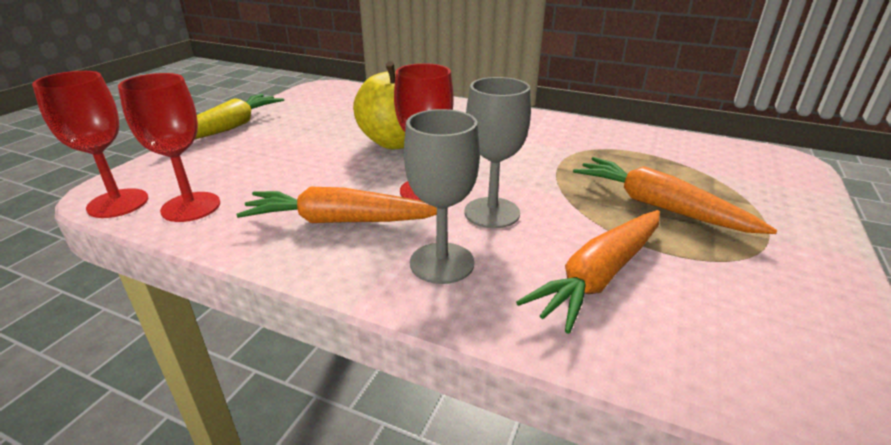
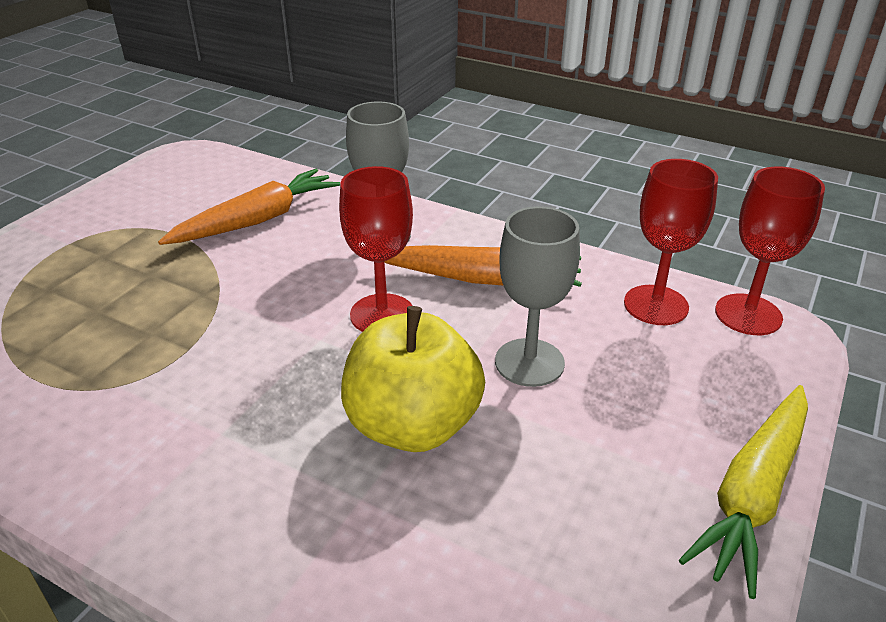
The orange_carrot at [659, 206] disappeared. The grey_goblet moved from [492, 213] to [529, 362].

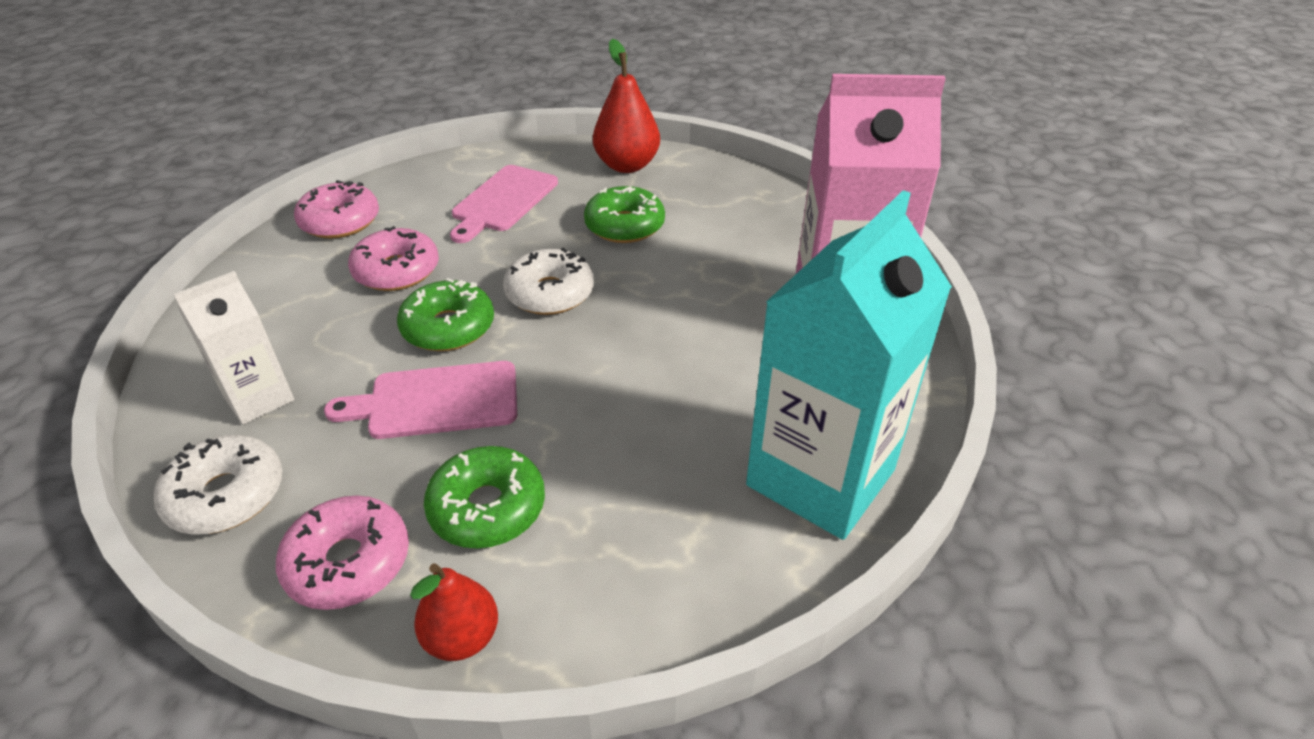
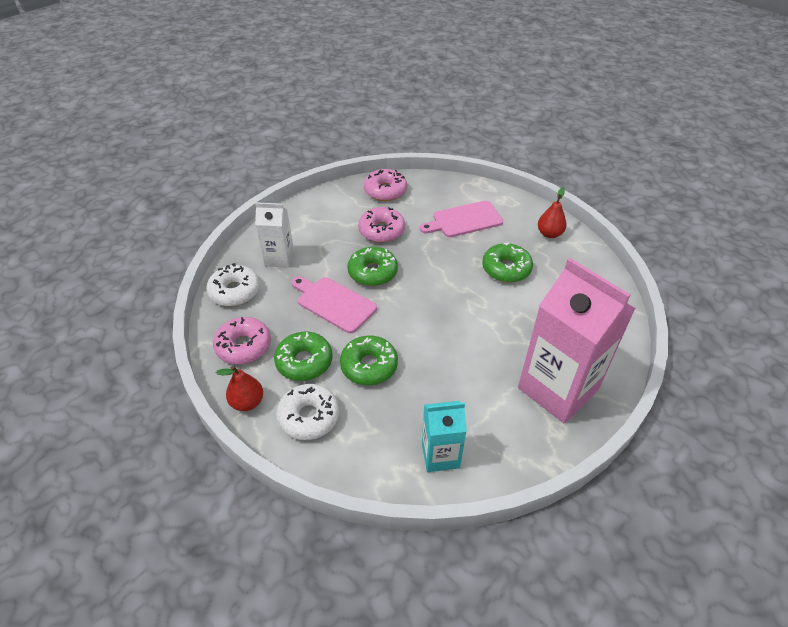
The green_donut at [369, 366] appeared. The white_donut moved from [550, 293] to [309, 417]. The red_pear at [627, 165] changed to 0.65 times the size. The turquoise_carton at [820, 478] changed to 0.53 times the size.

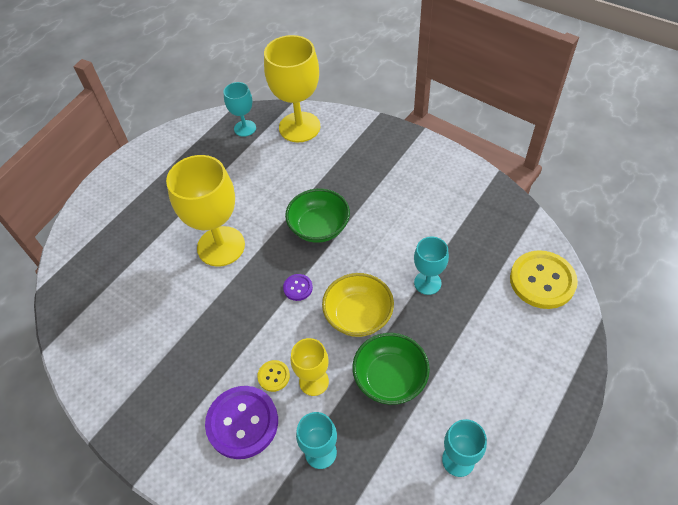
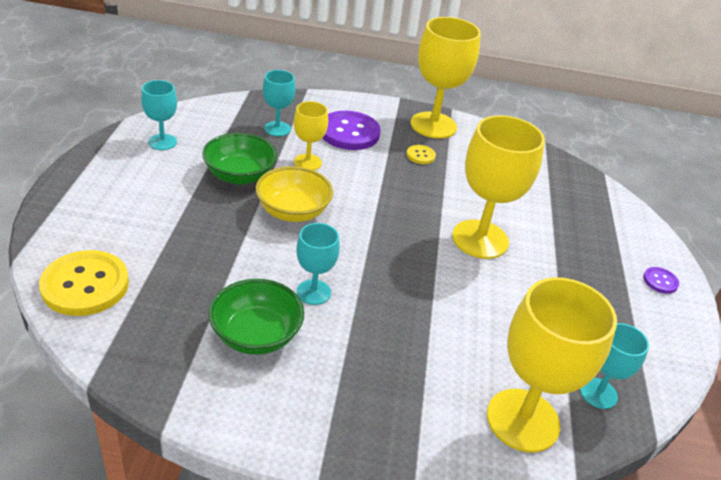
The yellow_goblet at [433, 125] appeared. The yellow_button moved from [273, 376] to [420, 155]. The purple_button moved from [298, 288] to [660, 281]. The green_bowl moved from [319, 227] to [256, 335]. The turquoise_goblet moved from [427, 283] to [313, 292].

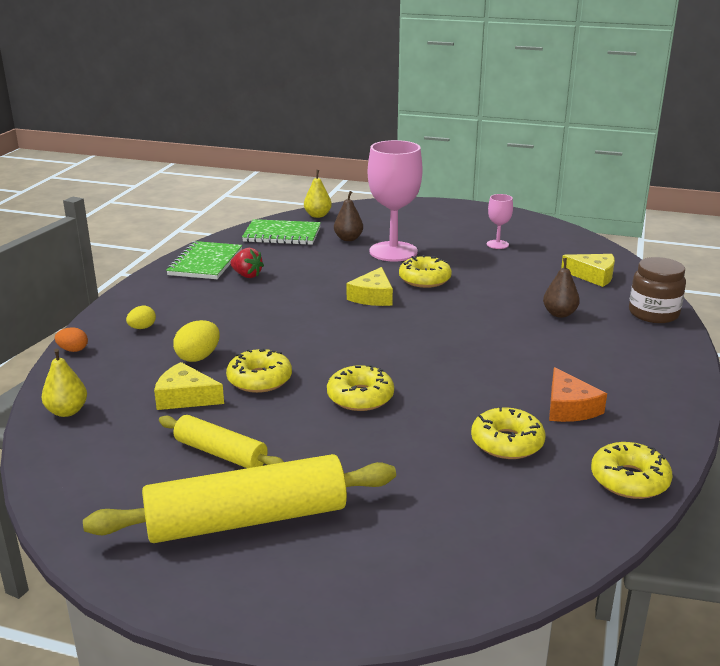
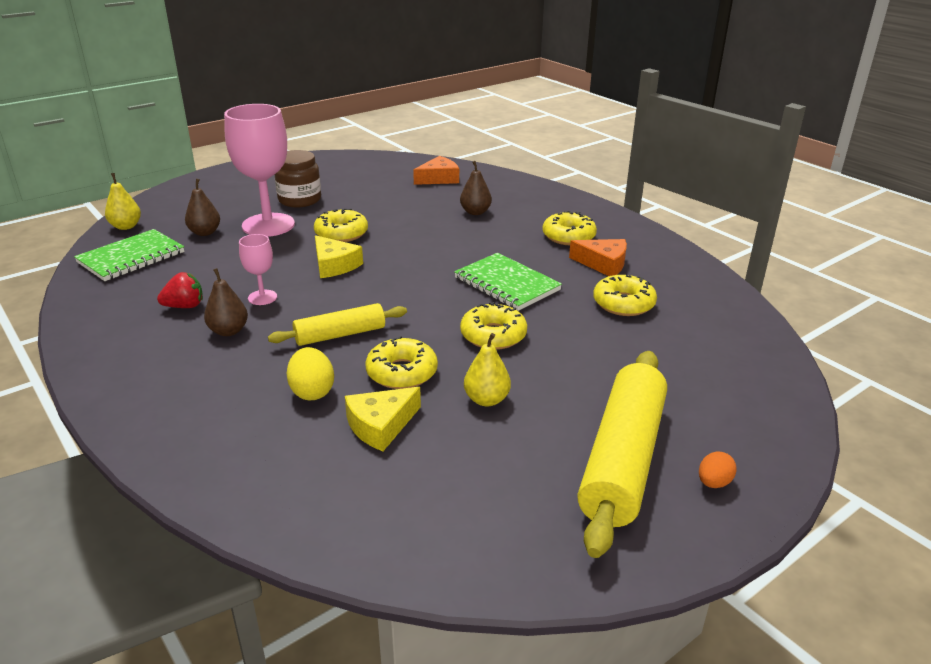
The yellow_egg at [142, 328] disappeared. The brown_pear at [228, 331] appeared. The yellow_pear moved from [67, 411] to [486, 400]. The orange_egg moved from [73, 350] to [713, 483]. The yellow_rolling_pin moved from [220, 453] to [340, 335]. The green_notebook moved from [205, 263] to [506, 284]. The pink_goblet moved from [497, 244] to [262, 297]. The yellow_donut moved from [629, 480] to [568, 236]. The brown_jar moved from [653, 313] to [299, 200]. The yellow_cheese at [593, 276] became the orange_cheese at [439, 178].

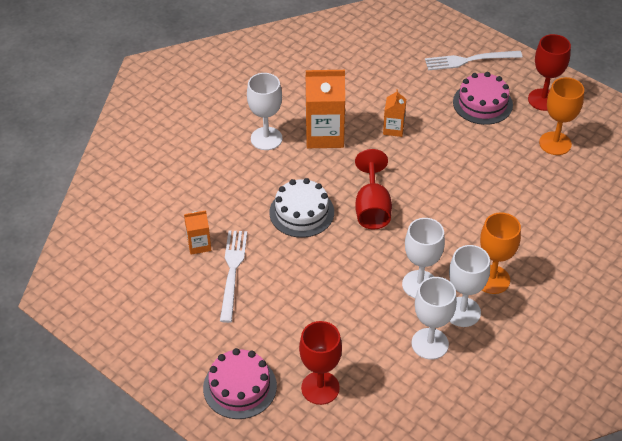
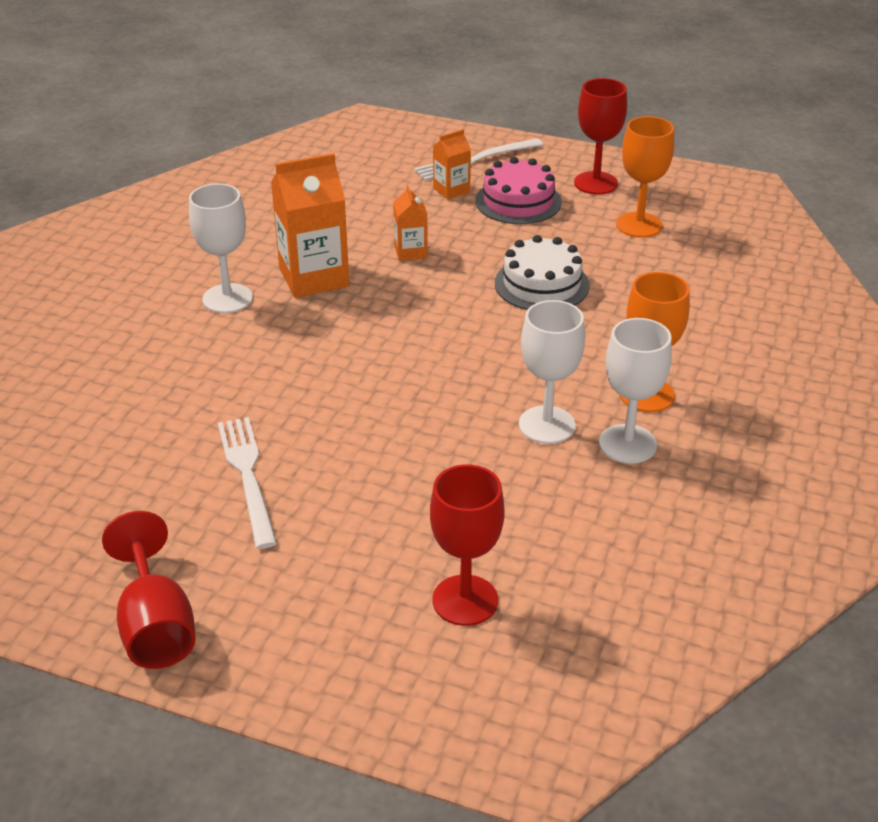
The pink_cake at [240, 387] disappeared. The white_goblet at [430, 344] disappeared. The orange_carton moved from [199, 245] to [451, 190]. The white_cake moved from [301, 212] to [541, 284]. The red_goblet moved from [372, 208] to [156, 626].

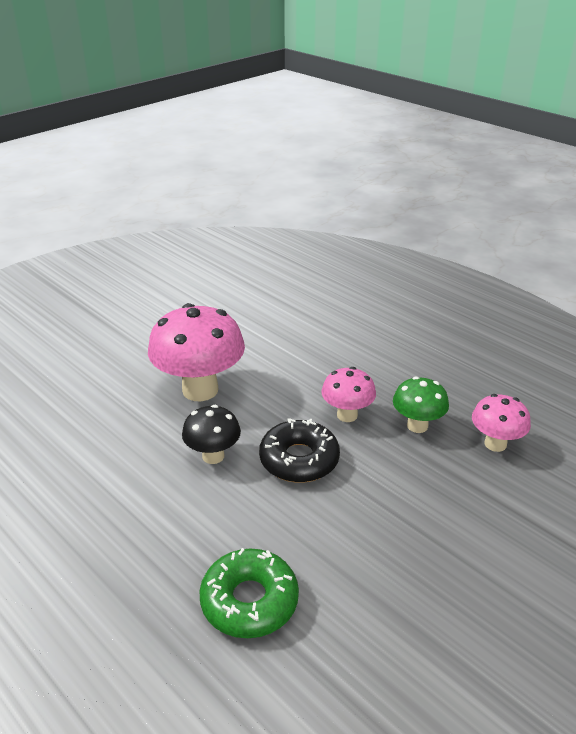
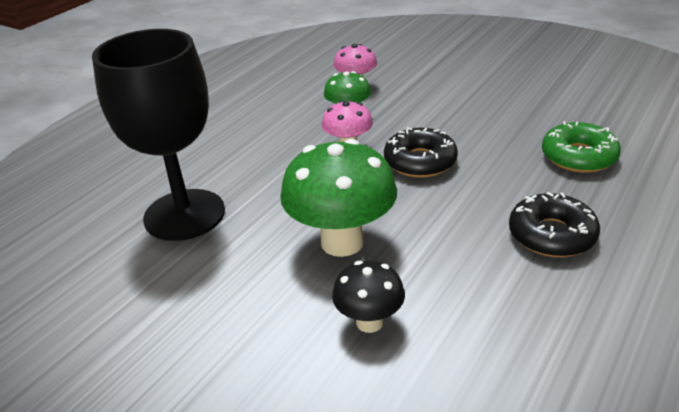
The black_goblet at [184, 215] appeared. The black_donut at [552, 235] appeared. The black_mushroom moved from [213, 456] to [369, 322]. The pink_mushroom at [200, 390] became the green_mushroom at [342, 242].

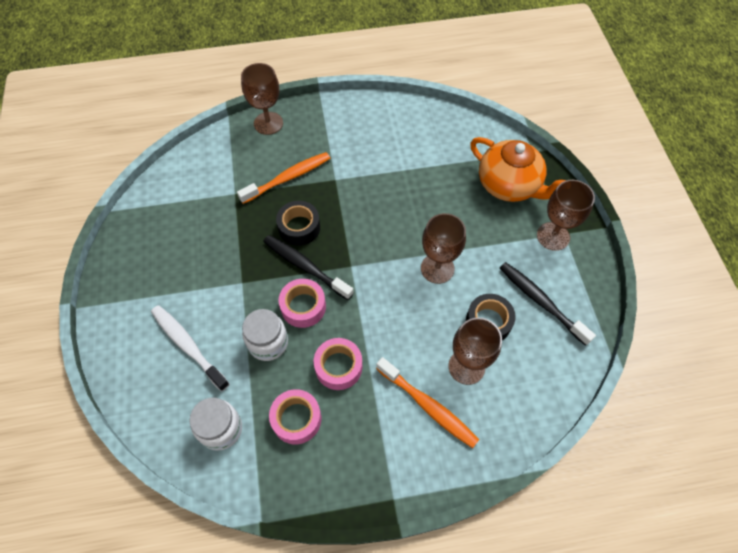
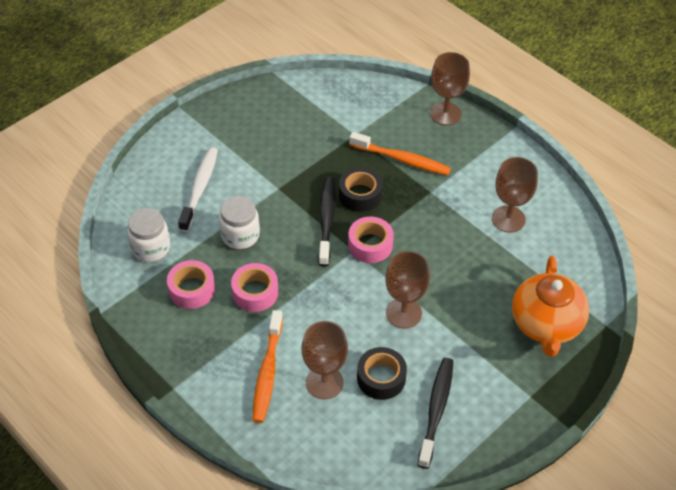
The pink_tape moved from [303, 307] to [370, 245]. The brown_goblet moved from [553, 236] to [508, 219].

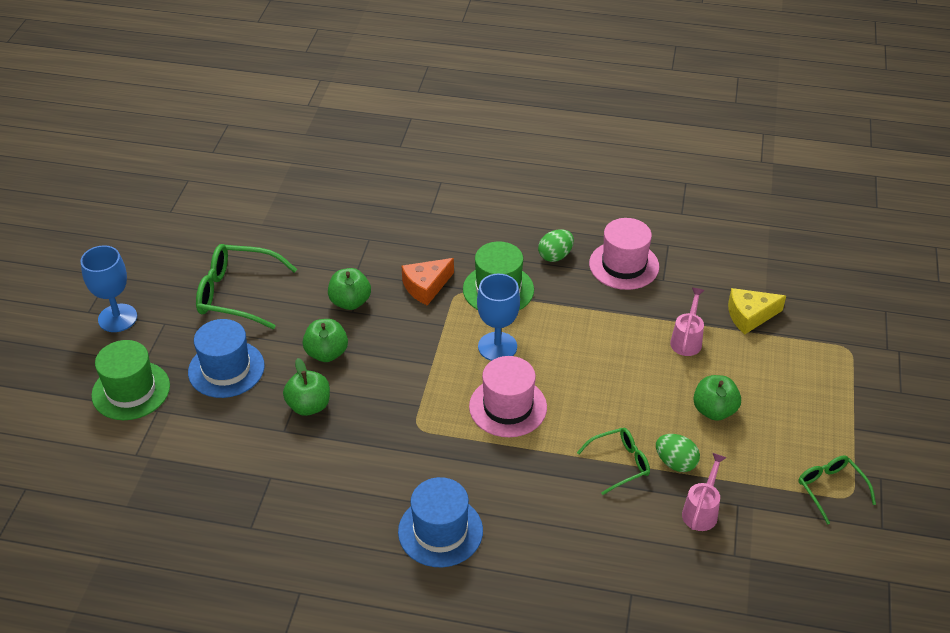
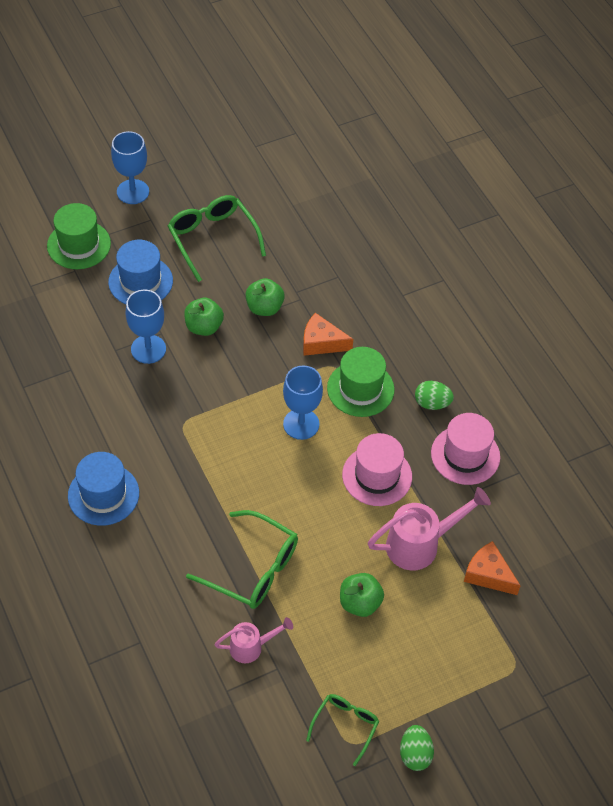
The pink_hat moved from [508, 407] to [377, 476]. The green_egg moved from [675, 463] to [415, 754]. The green_apple at [309, 406] was replaced by the blue_goblet at [148, 349]. The yellow_cheese at [749, 316] became the orange_cheese at [488, 574]. The green_glasses at [619, 463] changed to 1.68 times the size. The pink_watering_can at [687, 340] changed to 1.69 times the size.

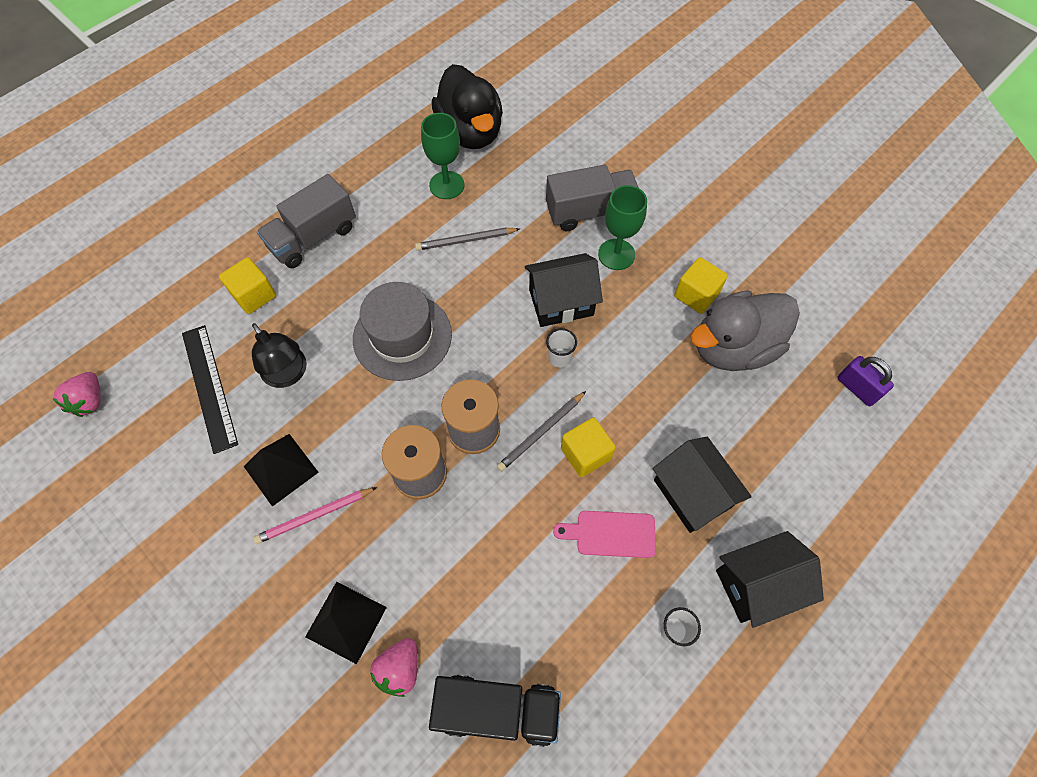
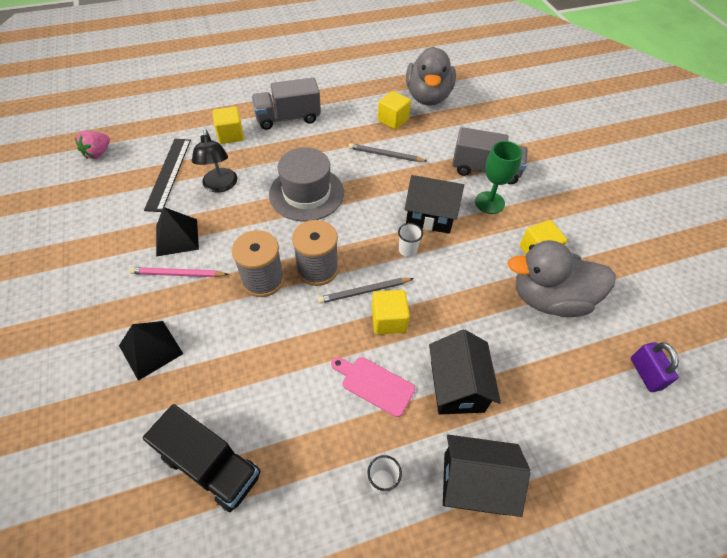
The pink_strawberry at [399, 669] disappeared. The green_goblet at [446, 185] was replaced by the yellow_cube at [393, 120]. The black_duck at [470, 132] became the grey_duck at [428, 97].

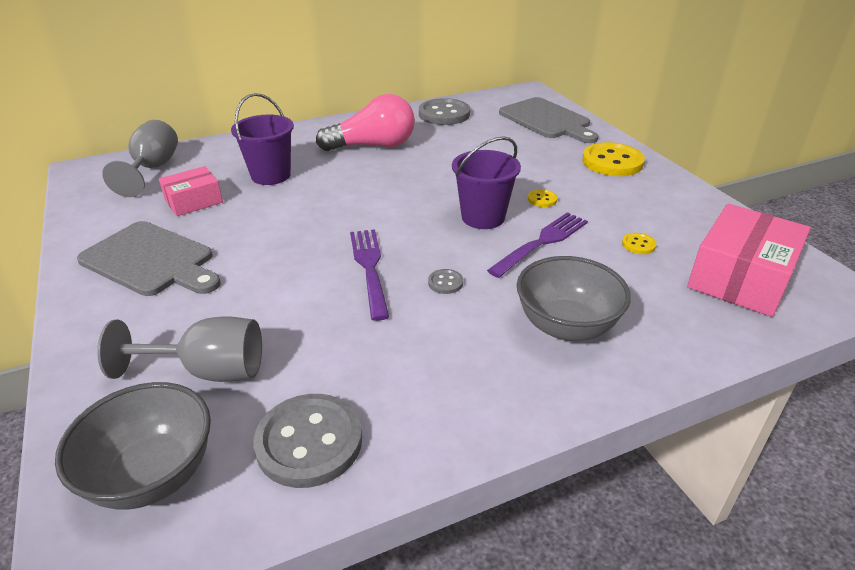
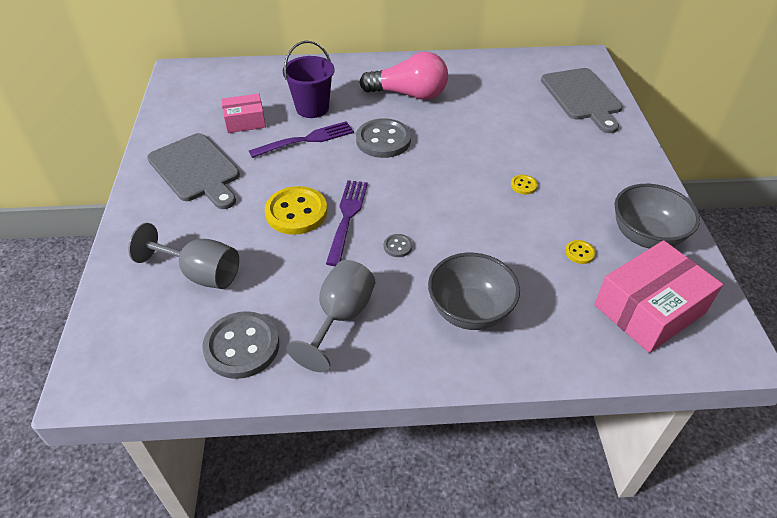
The purple_bucket at [483, 217] disappeared. The grey_bowl moved from [152, 475] to [645, 236]. The grey_goblet moved from [152, 169] to [340, 317]. The grey_button moved from [444, 114] to [383, 140]. The purple_fork moved from [541, 243] to [306, 140]. The yellow_button moved from [612, 162] to [296, 212].

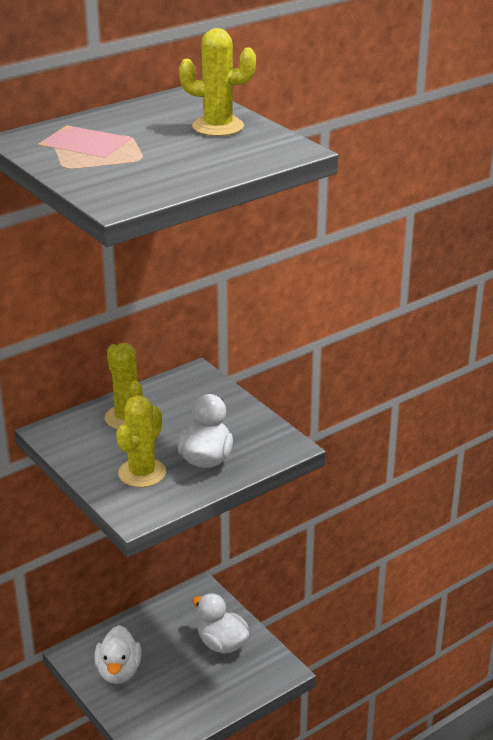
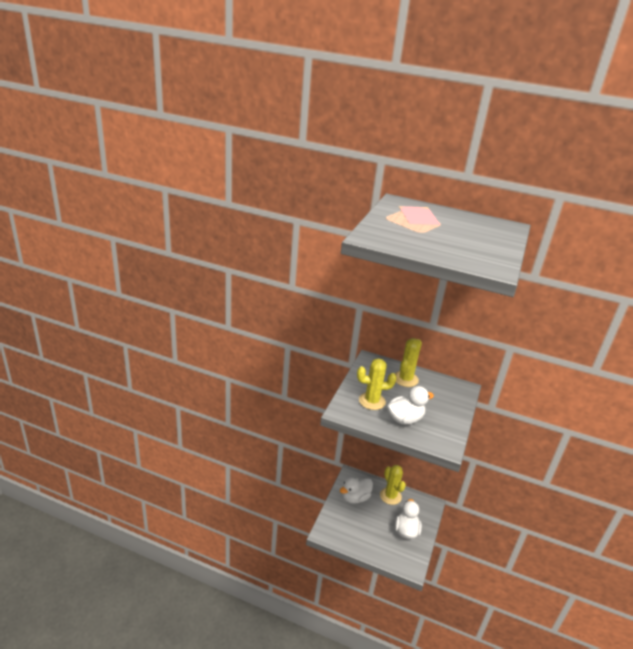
The yellow_cactus moved from [218, 127] to [390, 496].

